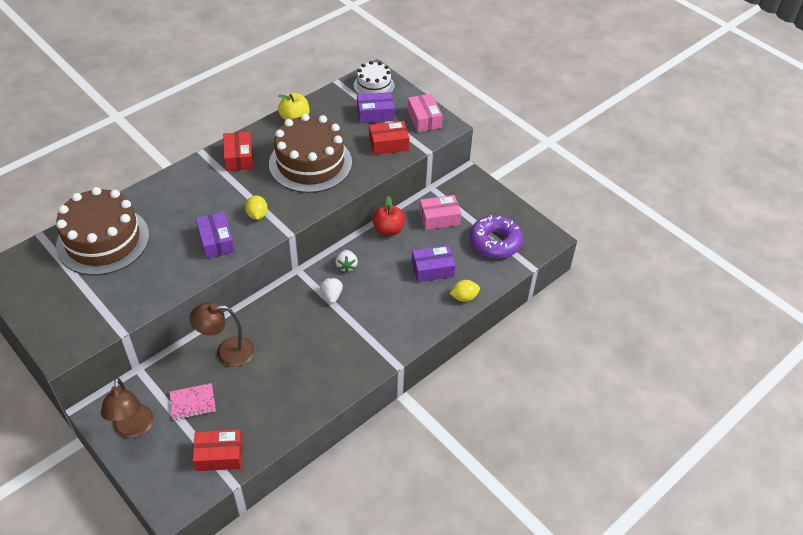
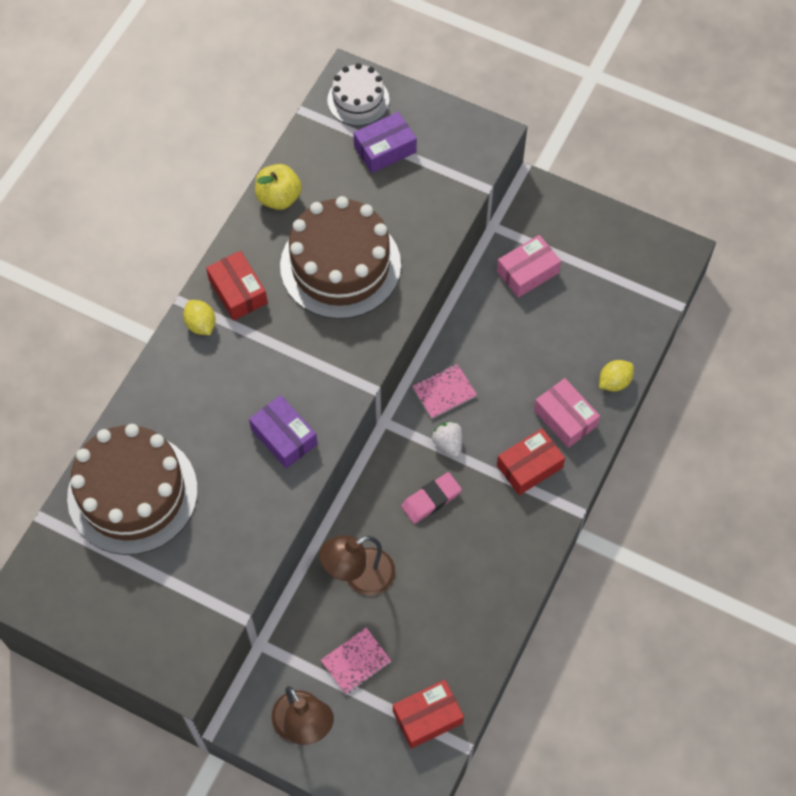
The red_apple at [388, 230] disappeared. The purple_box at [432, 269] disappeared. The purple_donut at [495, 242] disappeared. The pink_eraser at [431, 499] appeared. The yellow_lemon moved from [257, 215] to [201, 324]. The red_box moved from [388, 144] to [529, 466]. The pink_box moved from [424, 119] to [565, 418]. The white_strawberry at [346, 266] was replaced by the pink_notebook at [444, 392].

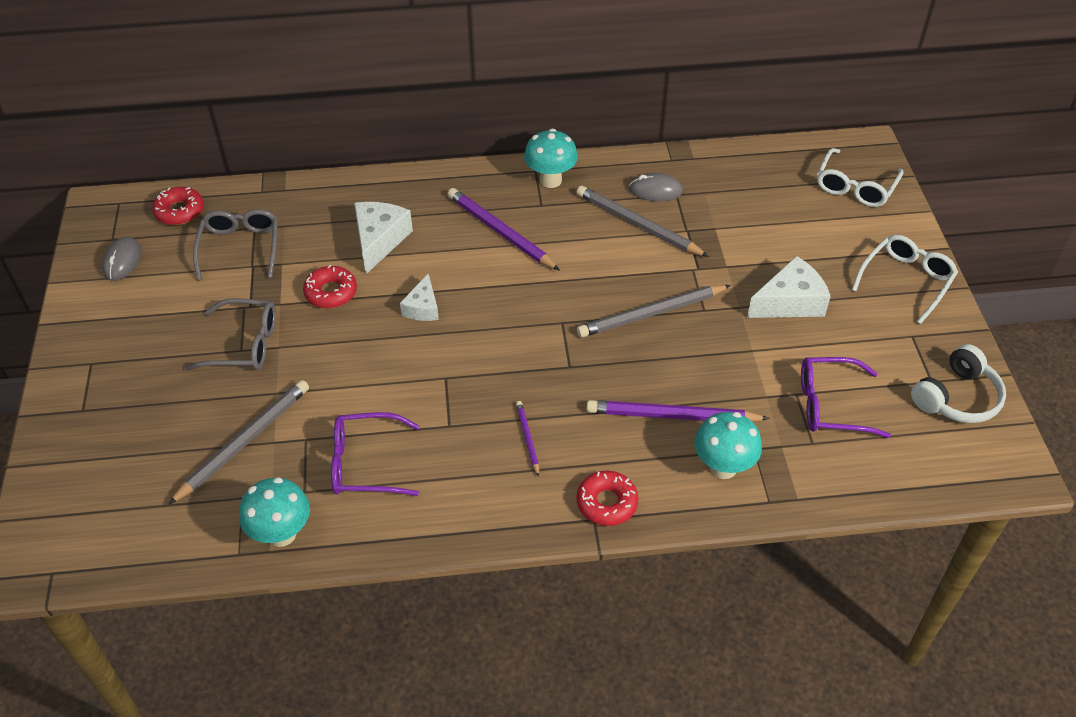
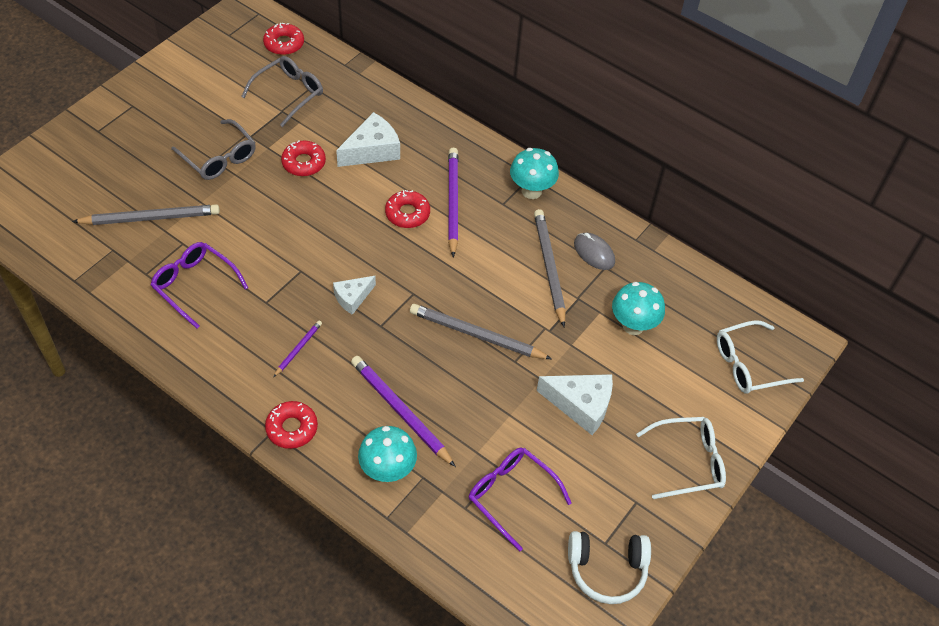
The grey_mouse at [122, 261] disappeared. The red_donut at [407, 213] appeared. The turquoise_mushroom moved from [281, 534] to [633, 325]. The white_cheese moved from [423, 308] to [352, 298].

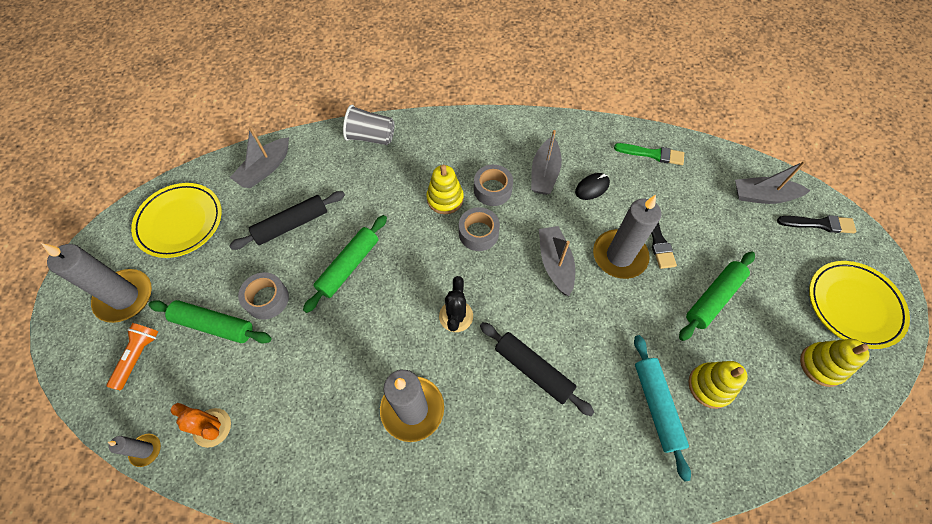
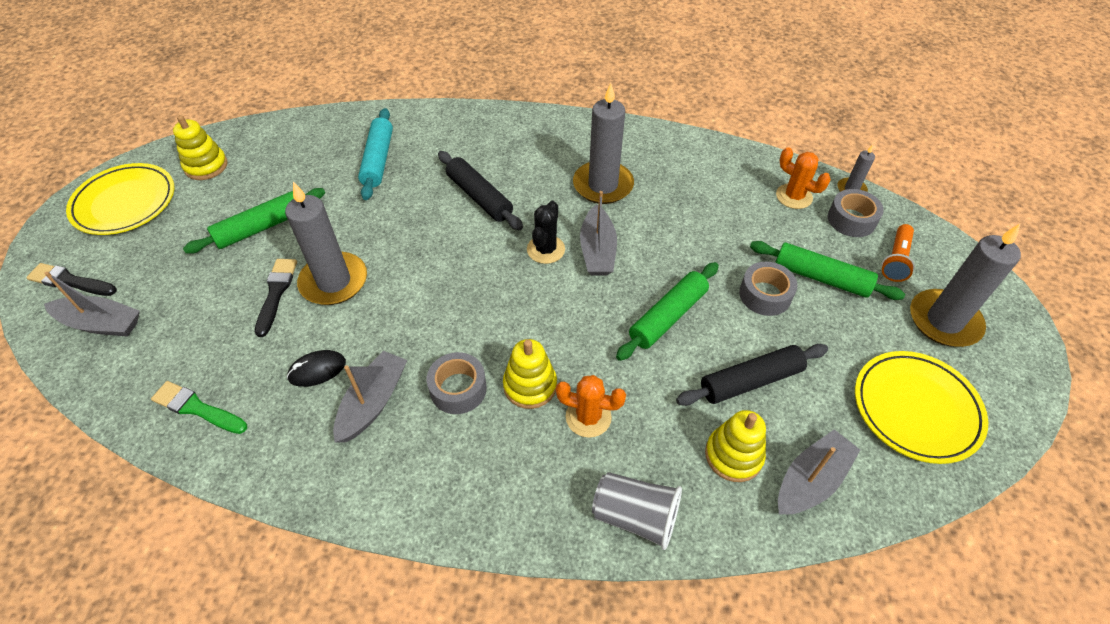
The orange_cactus at [588, 417] appeared. The grey_tape moved from [478, 233] to [851, 220]. The grey_boat moved from [555, 263] to [597, 251]. The yellow_stacking_toy moved from [710, 386] to [733, 455].

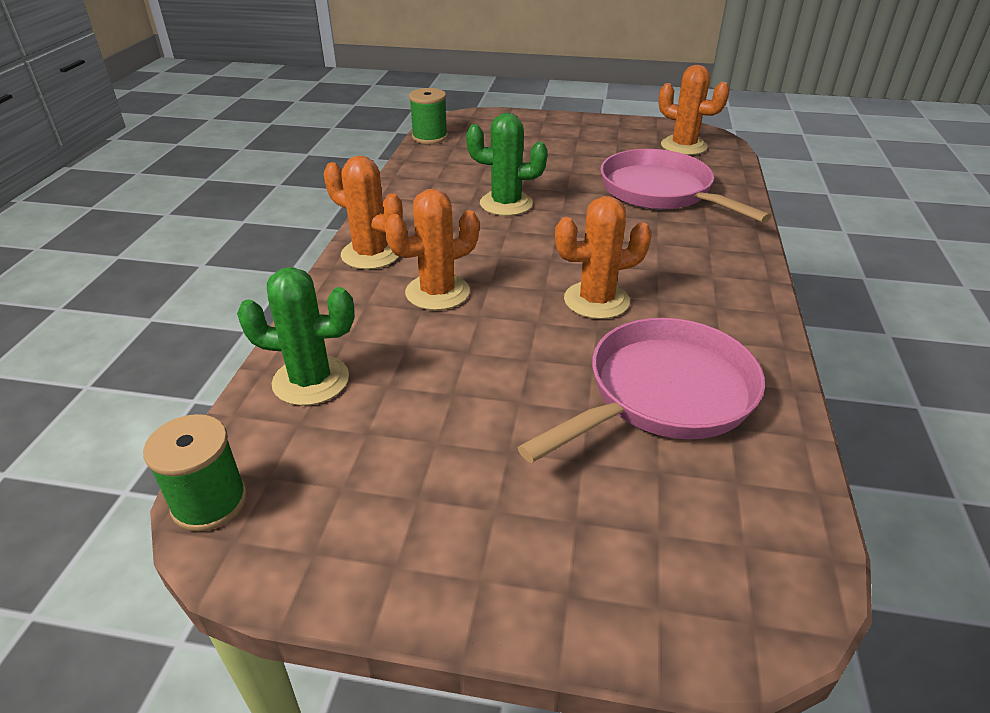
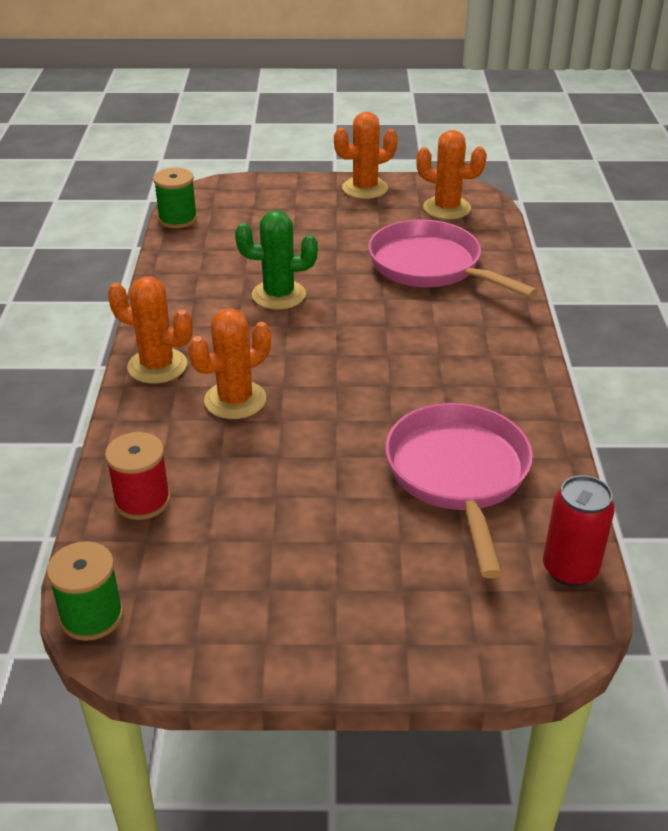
The red_can at [570, 569] appeared. The orange_cactus moved from [596, 300] to [365, 188]. The green_cactus at [311, 381] was replaced by the red_spool at [142, 500]. The pink_pan at [663, 394] turned 45 degrees counterclockwise.

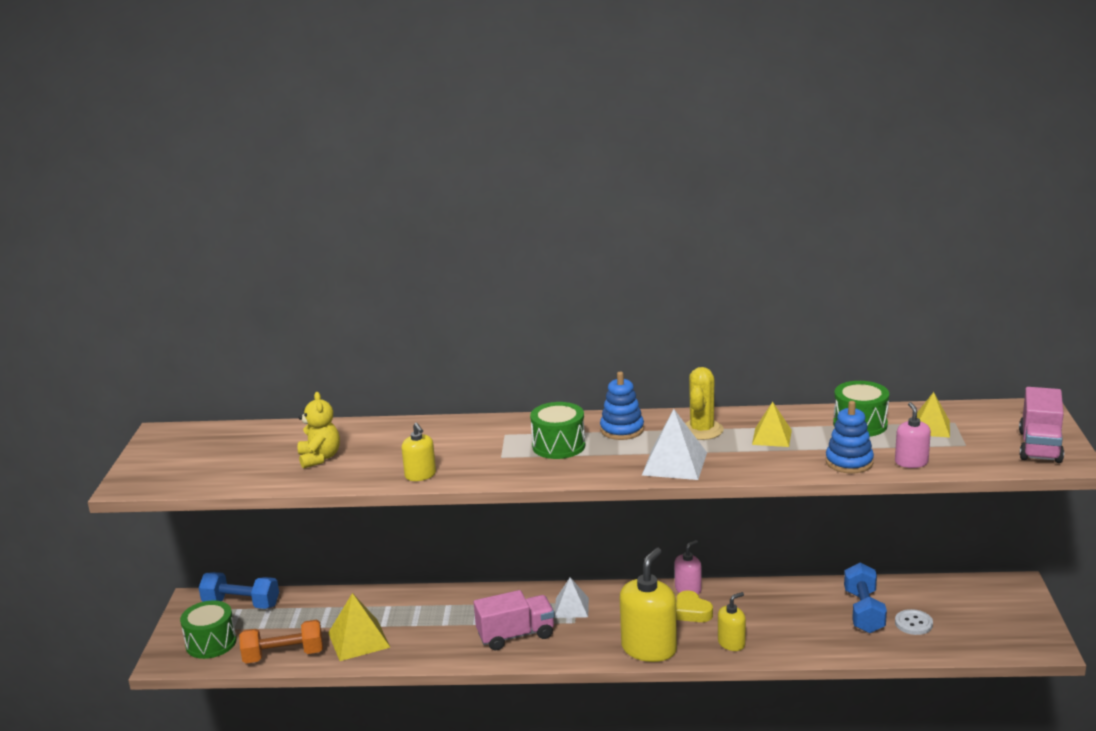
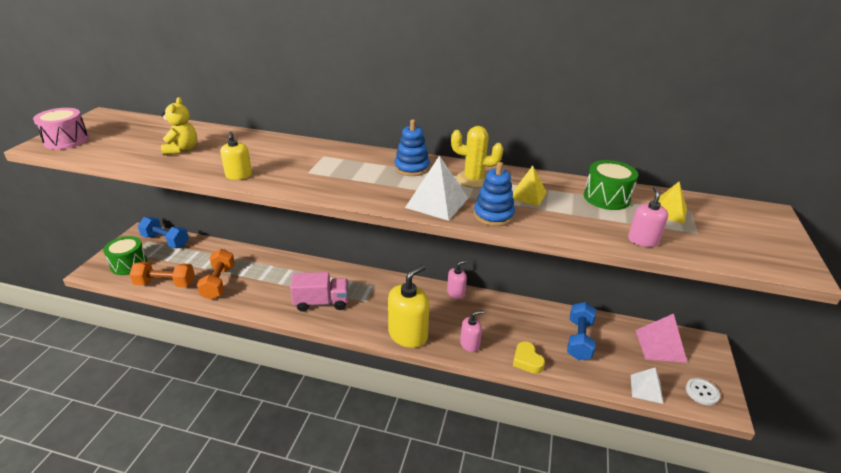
The green_drum at [558, 446] disappeared. The pink_truck at [1040, 446] disappeared. The pink_drum at [66, 140] appeared. The pink_pyramid at [660, 345] appeared. The white_pyramid moved from [571, 607] to [646, 389]. The yellow_heart moved from [692, 612] to [527, 361]. The blue_stacking_toy moved from [849, 462] to [493, 215]. The white_button moved from [913, 623] to [702, 392]. The yellow_pyramid at [358, 640] was replaced by the orange_dumbbell at [219, 282]. The yellow_soap_dispenser at [731, 643] became the pink_soap_dispenser at [470, 344]. The yellow_cactus at [702, 430] turned 75 degrees clockwise.

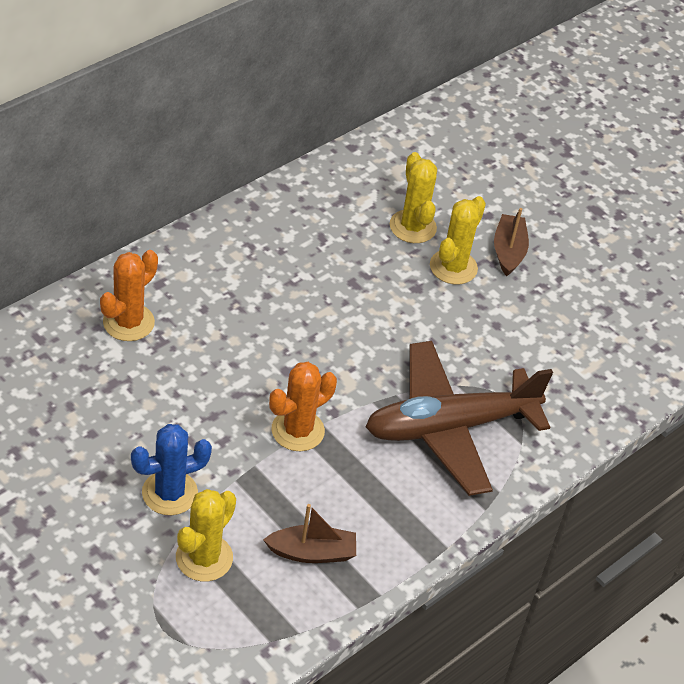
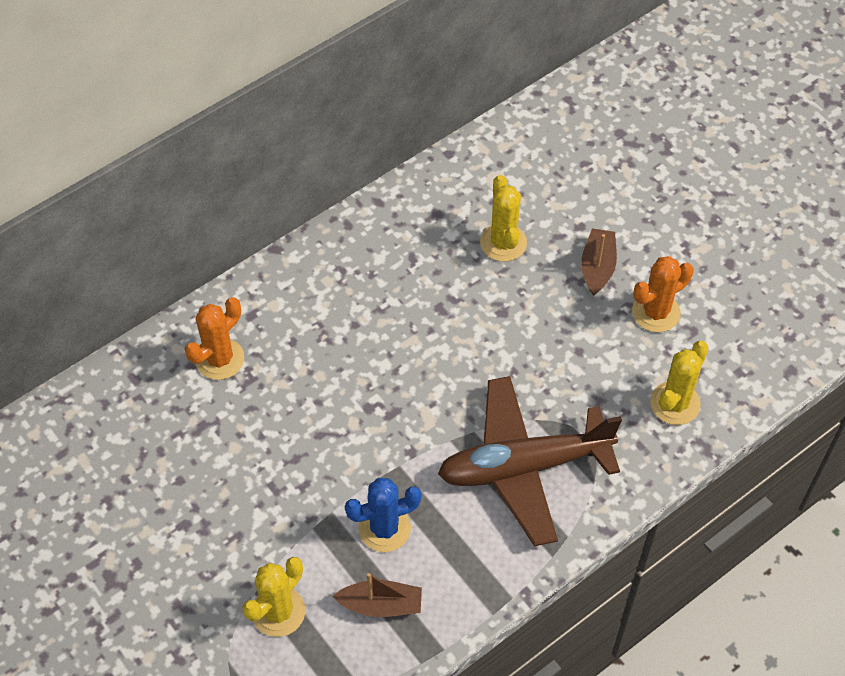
The blue_cactus moved from [169, 493] to [384, 528]. The orange_cactus moved from [297, 430] to [656, 312]. The yellow_cactus moved from [453, 267] to [675, 403].

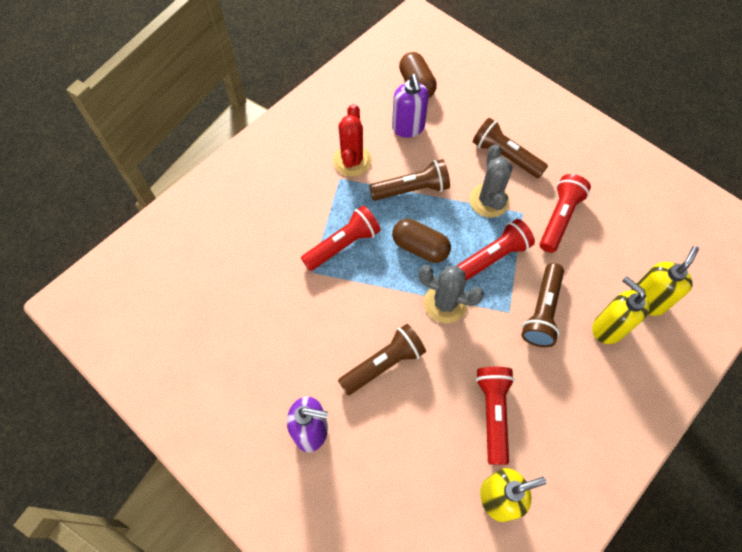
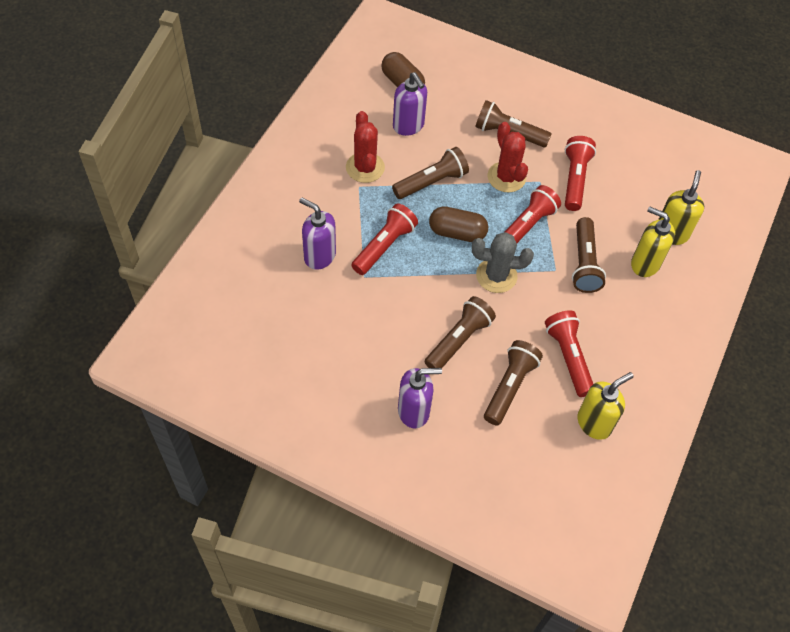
The purple_soap_dispenser at [319, 256] appeared. The brown_flashlight at [509, 387] appeared. The grey_cactus at [489, 200] became the red_cactus at [506, 177].

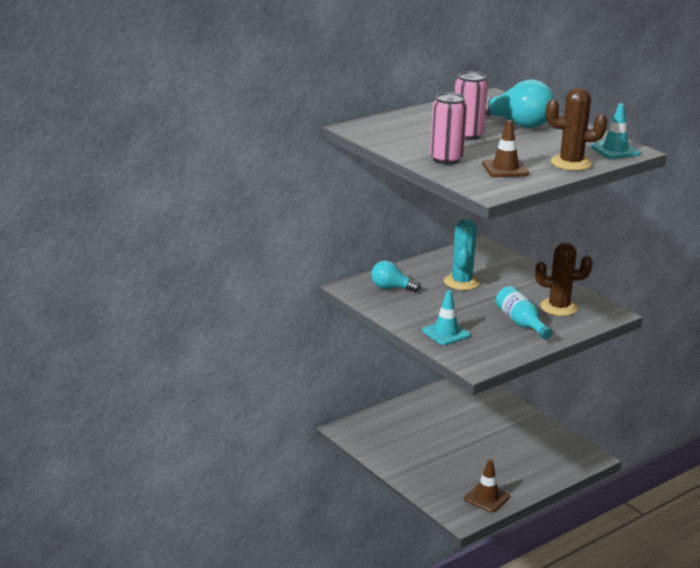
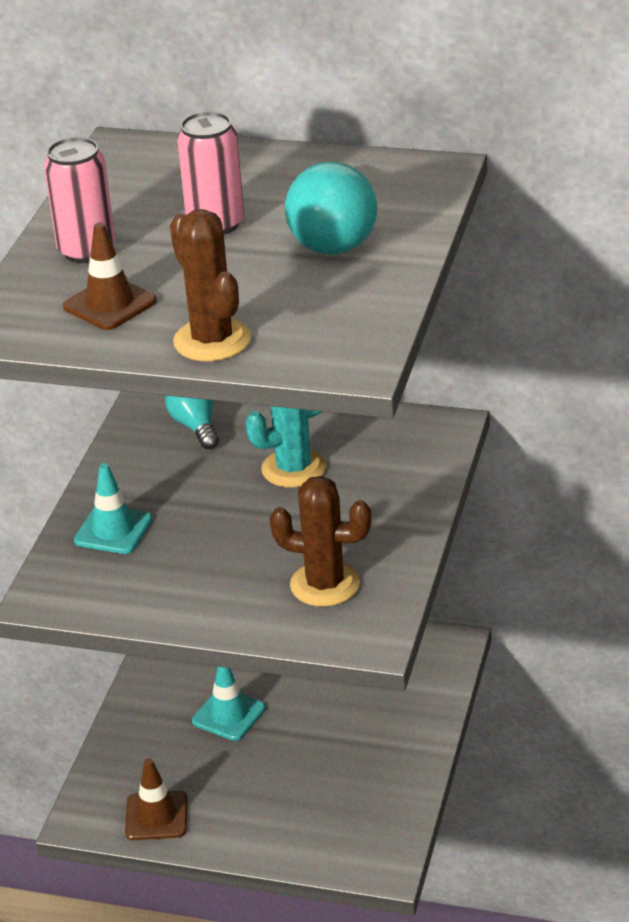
The turquoise_bottle at [521, 323] disappeared. The turquoise_traffic_cone moved from [615, 150] to [228, 715]. The brown_cactus at [559, 307] turned 45 degrees counterclockwise.

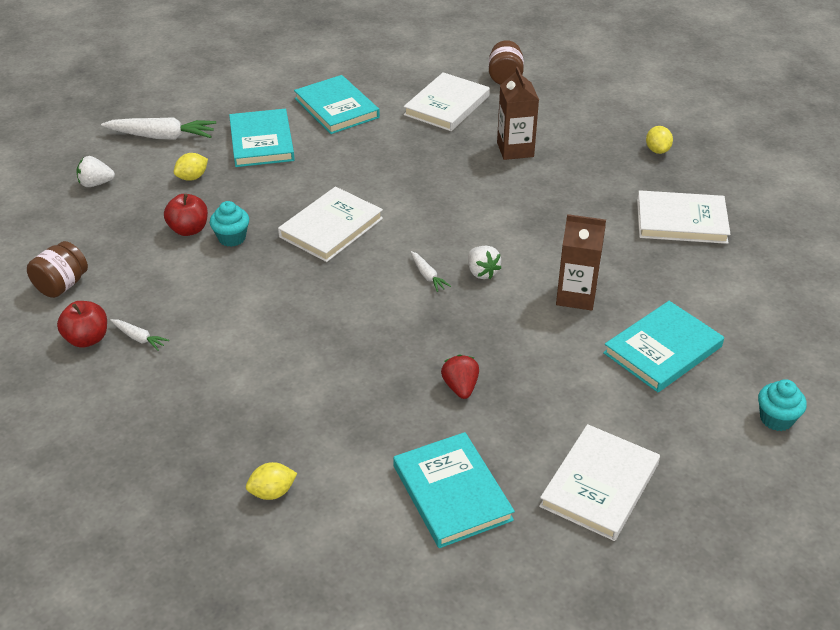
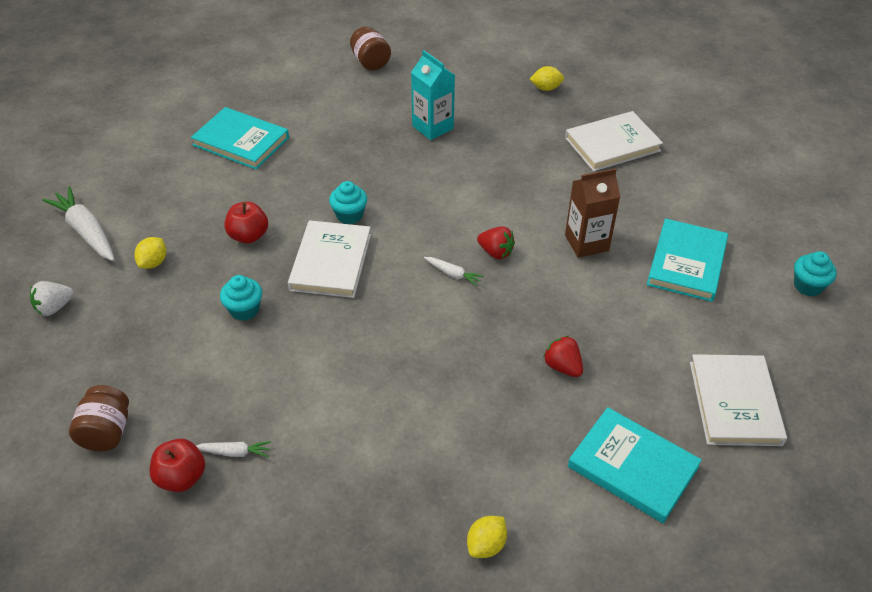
The turquoise_book at [261, 141] disappeared. The white_book at [447, 105] disappeared. The turquoise_cupcake at [349, 215] appeared. The red_apple moved from [189, 229] to [248, 236]. The white_strawberry at [482, 272] became the red_strawberry at [495, 252]. The brown_carton at [515, 149] became the turquoise_carton at [432, 127]. The white_carrot at [162, 137] turned 105 degrees counterclockwise. The yellow_lemon at [657, 150] turned 60 degrees counterclockwise.

